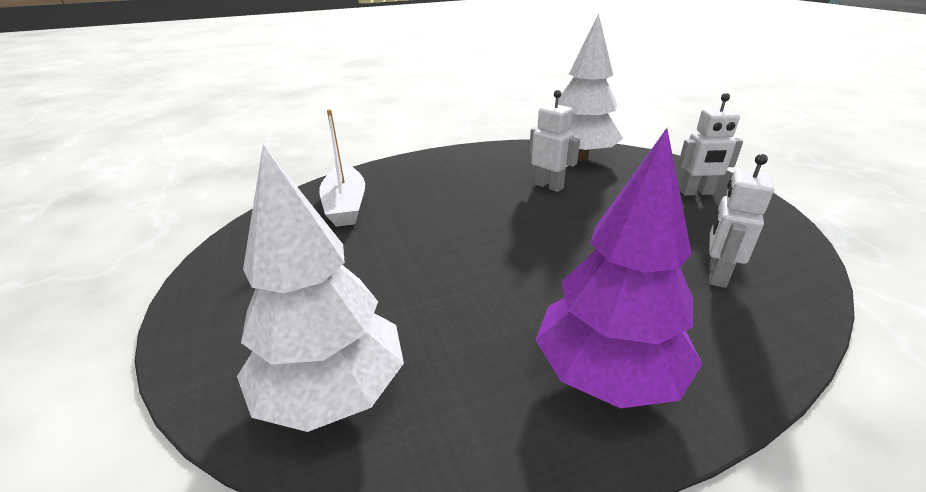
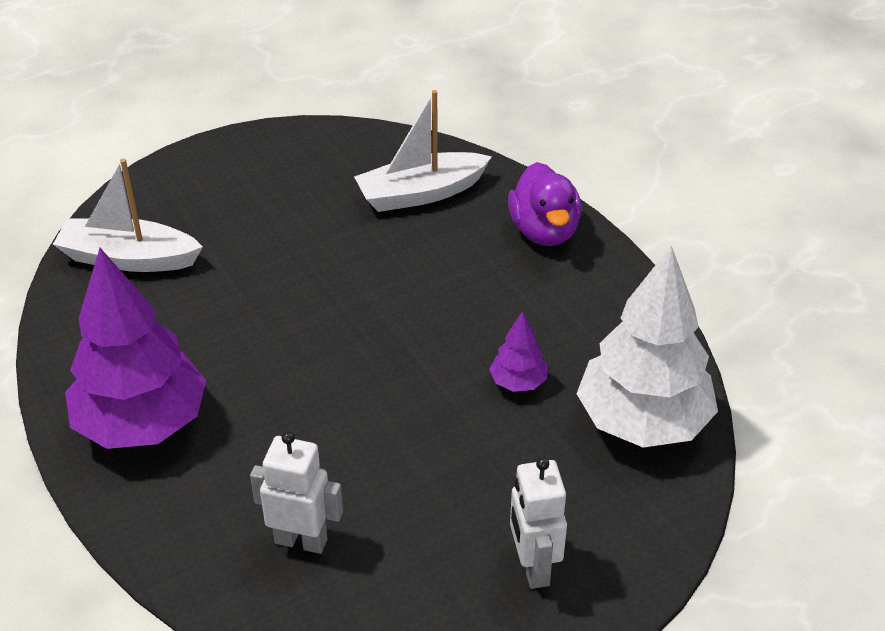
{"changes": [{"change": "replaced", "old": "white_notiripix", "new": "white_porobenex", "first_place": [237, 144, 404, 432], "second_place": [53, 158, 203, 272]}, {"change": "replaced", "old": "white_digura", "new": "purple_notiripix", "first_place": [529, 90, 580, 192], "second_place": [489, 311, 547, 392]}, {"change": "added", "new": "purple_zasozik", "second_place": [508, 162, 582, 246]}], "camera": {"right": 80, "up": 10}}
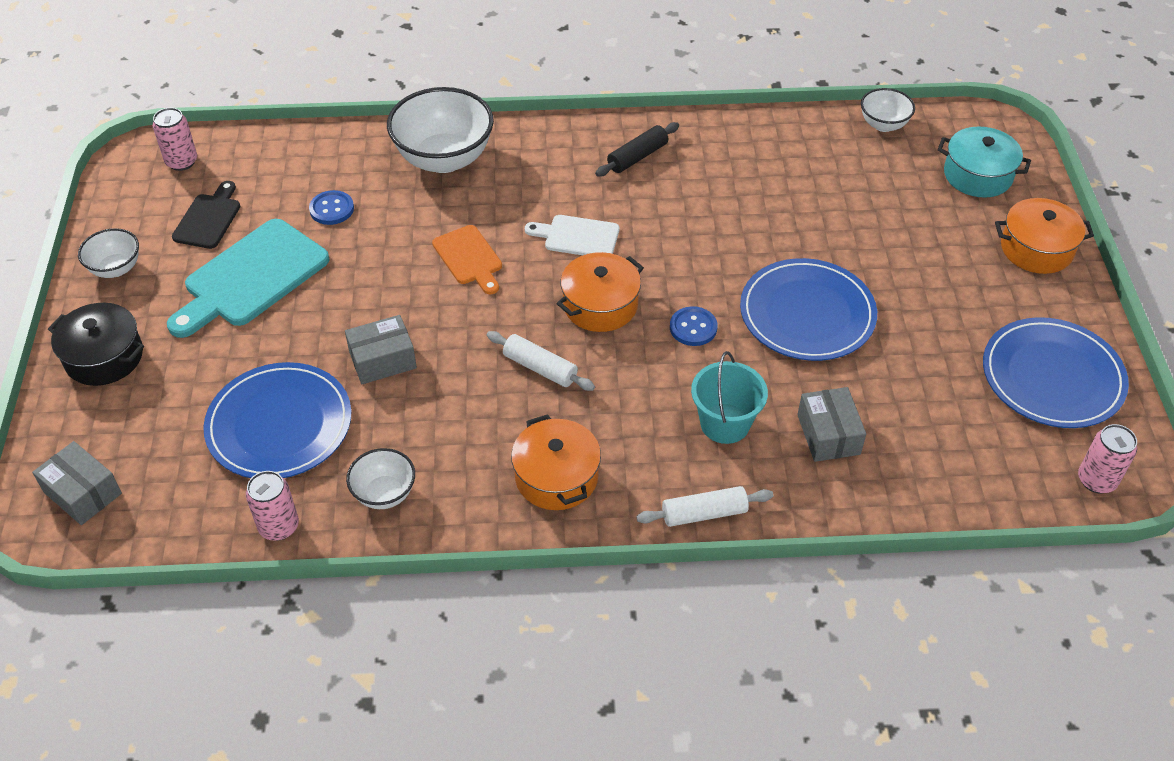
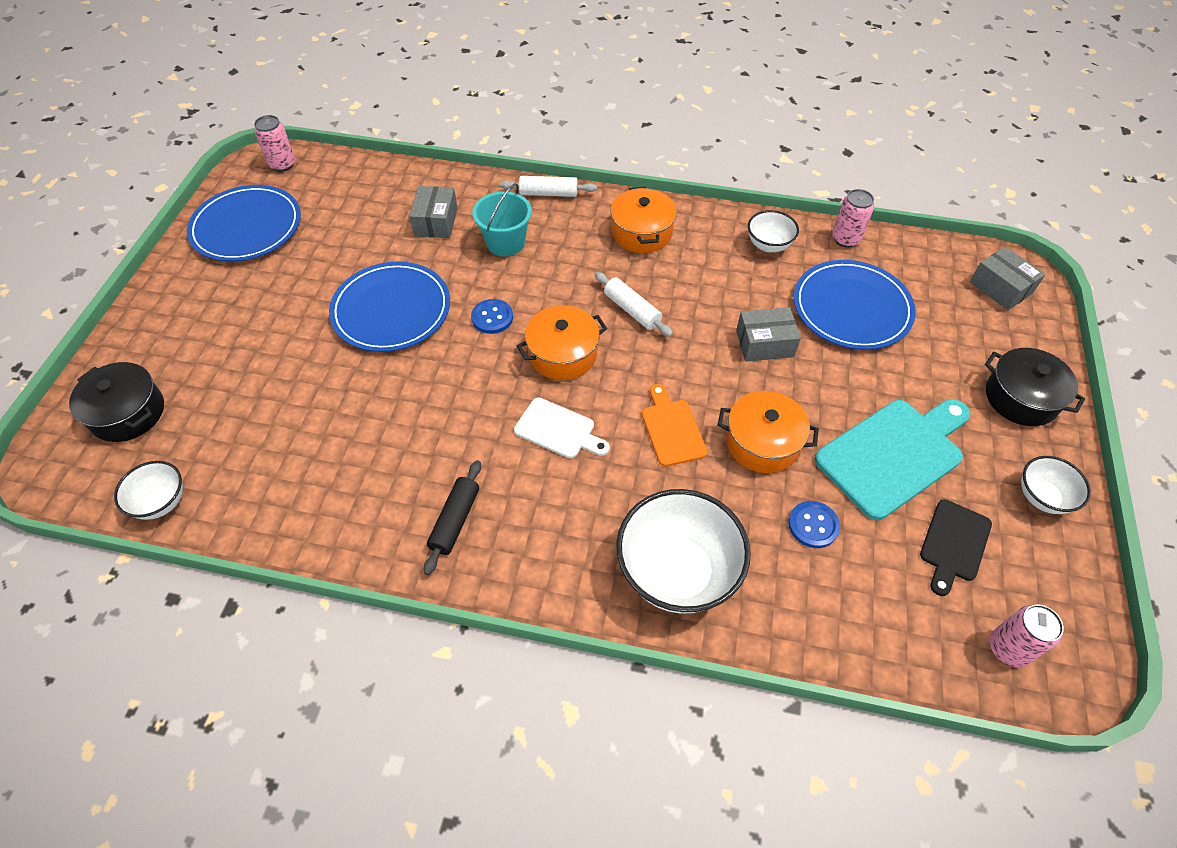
{"changes": [{"change": "recoloured", "old": "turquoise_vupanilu", "new": "black_vupanilu", "first_place": [938, 127, 1031, 198], "second_place": [69, 362, 164, 442]}, {"change": "turned", "old": "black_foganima", "first_place": [595, 122, 679, 177], "second_place": [424, 460, 481, 575], "degrees": -45}, {"change": "moved", "old": "orange_vupanilu", "first_place": [995, 198, 1094, 274], "second_place": [718, 391, 819, 473]}], "camera": {"right": -165, "up": 5}}
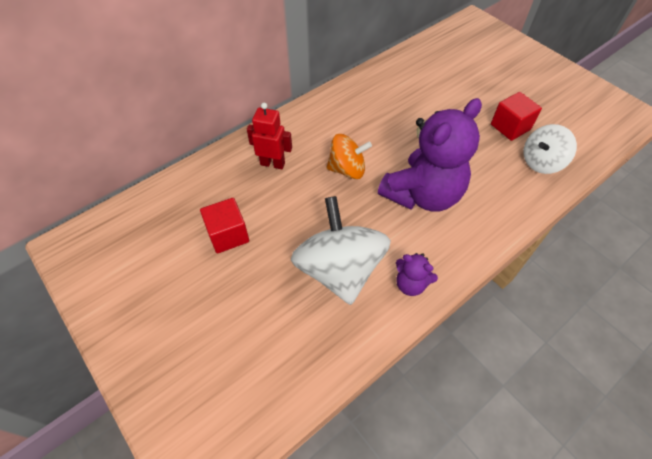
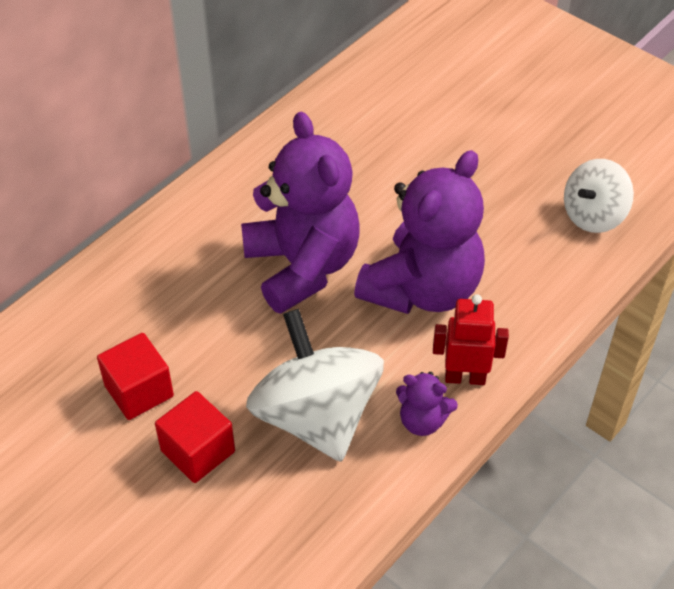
{"changes": [{"change": "moved", "old": "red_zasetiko", "first_place": [491, 92, 542, 141], "second_place": [155, 391, 235, 483]}, {"change": "replaced", "old": "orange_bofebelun", "new": "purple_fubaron", "first_place": [327, 134, 372, 179], "second_place": [241, 112, 360, 314]}, {"change": "moved", "old": "red_digura", "first_place": [247, 103, 292, 169], "second_place": [433, 294, 509, 385]}], "camera": {"right": -10, "up": -5}}
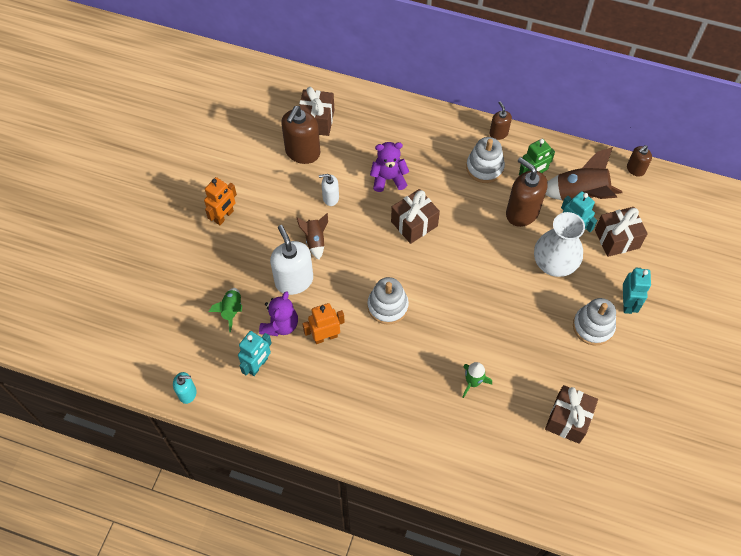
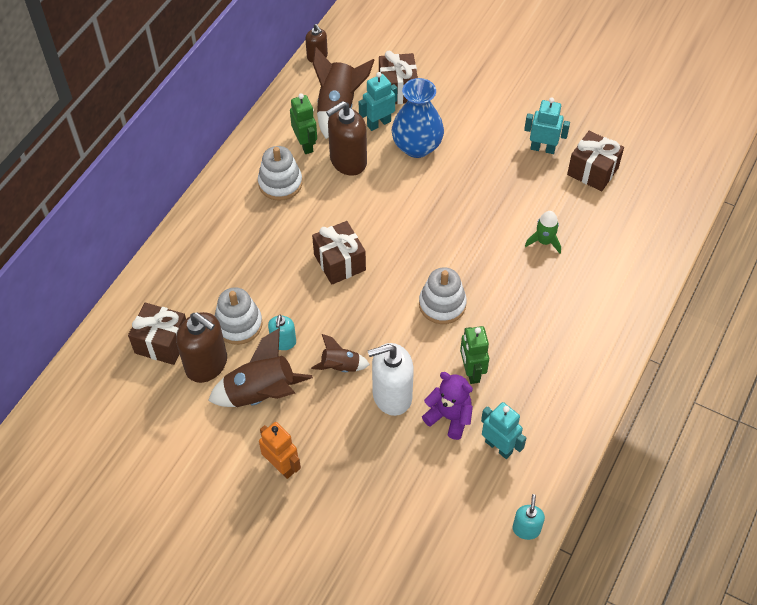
{"changes": [{"change": "added", "new": "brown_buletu", "second_place": [208, 328, 313, 407]}, {"change": "moved", "old": "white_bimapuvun", "first_place": [573, 298, 616, 345], "second_place": [215, 287, 263, 345]}, {"change": "recoloured", "old": "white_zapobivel", "new": "turquoise_zapobivel", "first_place": [319, 174, 339, 206], "second_place": [268, 315, 296, 350]}, {"change": "recoloured", "old": "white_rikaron", "new": "blue_rikaron", "first_place": [534, 212, 585, 277], "second_place": [392, 78, 444, 158]}, {"change": "recoloured", "old": "orange_digura", "new": "green_digura", "first_place": [302, 303, 345, 344], "second_place": [460, 326, 489, 384]}, {"change": "moved", "old": "turquoise_digura", "first_place": [623, 268, 651, 314], "second_place": [524, 98, 570, 154]}, {"change": "removed", "old": "green_buletu", "first_place": [209, 288, 242, 332]}, {"change": "removed", "old": "purple_fubaron", "first_place": [370, 142, 409, 192]}, {"change": "removed", "old": "brown_zapobivel", "first_place": [490, 101, 512, 140]}], "camera": {"right": -80, "up": -5}}
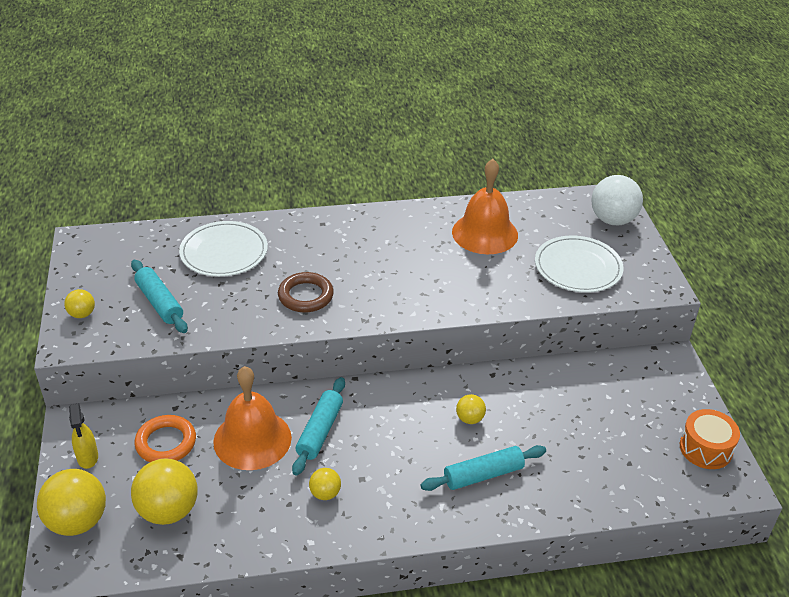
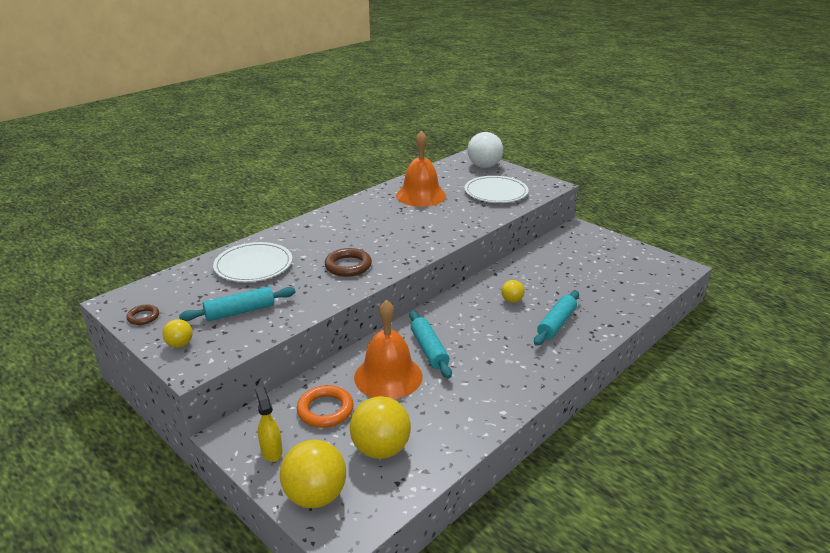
{"changes": [{"change": "added", "new": "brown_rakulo", "second_place": [126, 304, 159, 325]}, {"change": "turned", "old": "turquoise_foganima", "first_place": [131, 259, 188, 333], "second_place": [179, 287, 296, 321], "degrees": -45}, {"change": "turned", "old": "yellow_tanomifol", "first_place": [69, 403, 98, 469], "second_place": [255, 386, 283, 462], "degrees": -150}, {"change": "removed", "old": "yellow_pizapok", "first_place": [309, 468, 341, 500]}, {"change": "removed", "old": "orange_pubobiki", "first_place": [680, 409, 740, 469]}], "camera": {"right": -35, "up": -10}}
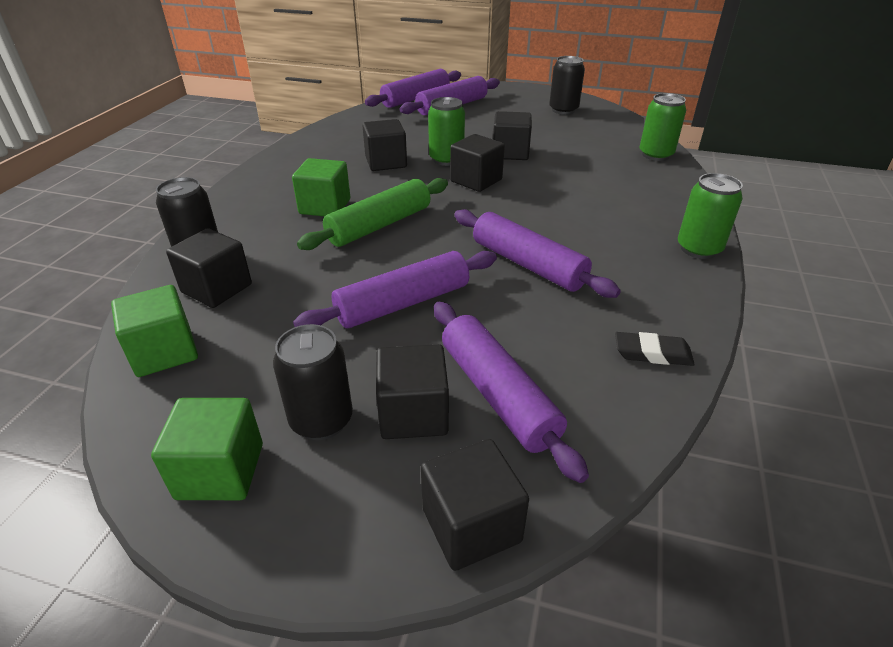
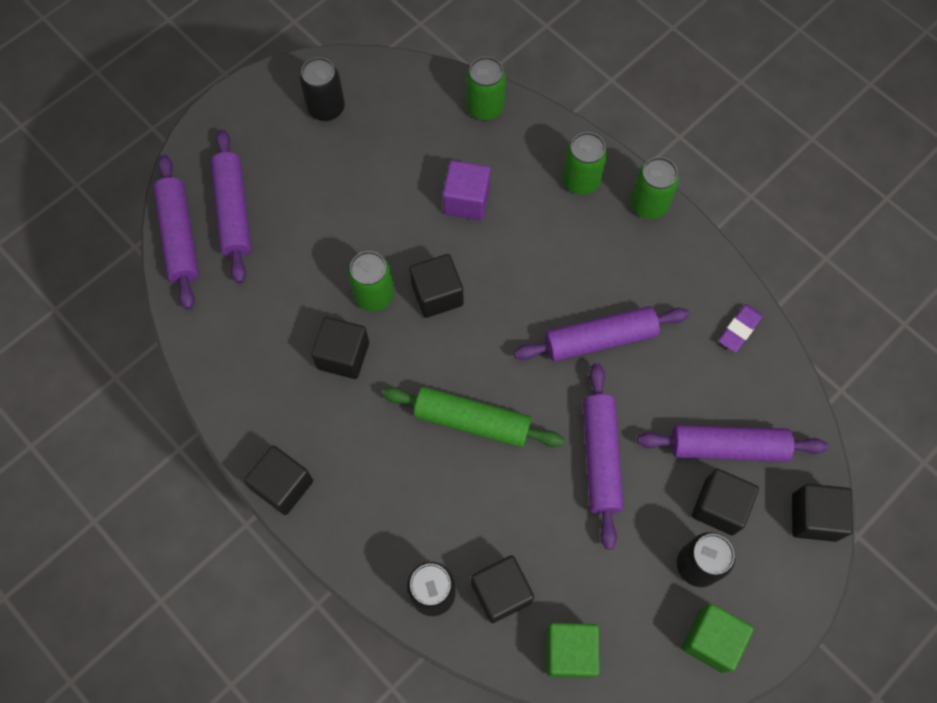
{"changes": [{"change": "moved", "old": "black_zasetiko", "first_place": [493, 111, 532, 160], "second_place": [244, 446, 313, 515]}, {"change": "turned", "old": "green_foganima", "first_place": [297, 178, 448, 250], "second_place": [382, 387, 564, 447], "degrees": -60}, {"change": "added", "new": "purple_zasetiko", "second_place": [442, 160, 491, 220]}, {"change": "added", "new": "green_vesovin", "second_place": [562, 132, 607, 195]}, {"change": "recoloured", "old": "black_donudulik", "new": "purple_donudulik", "first_place": [615, 332, 695, 366], "second_place": [719, 304, 763, 353]}, {"change": "removed", "old": "green_zasetiko", "first_place": [292, 158, 350, 216]}], "camera": {"right": -60, "up": 30}}
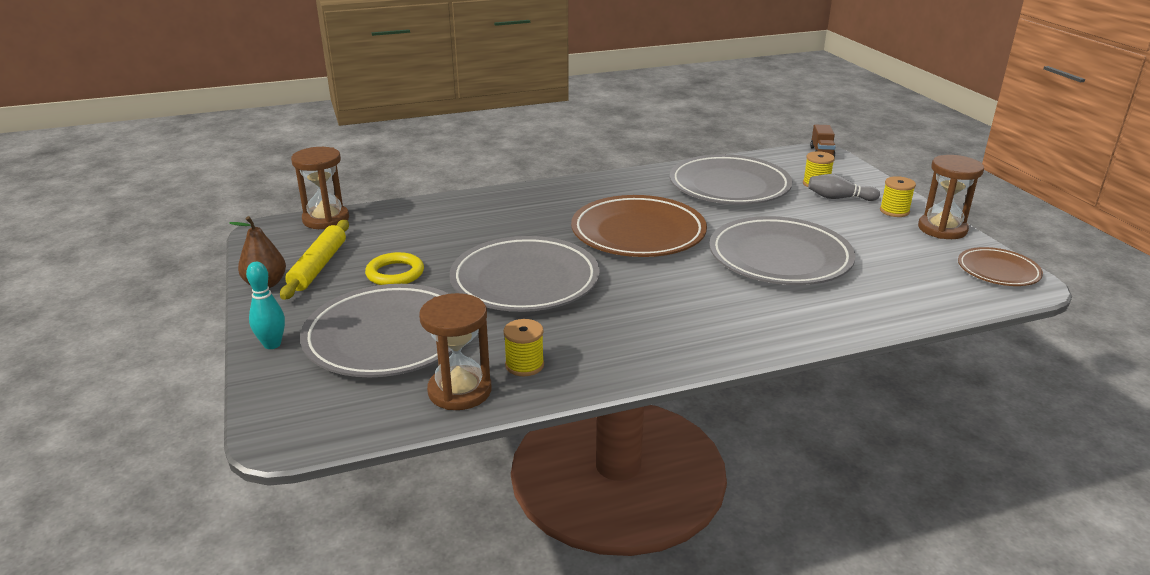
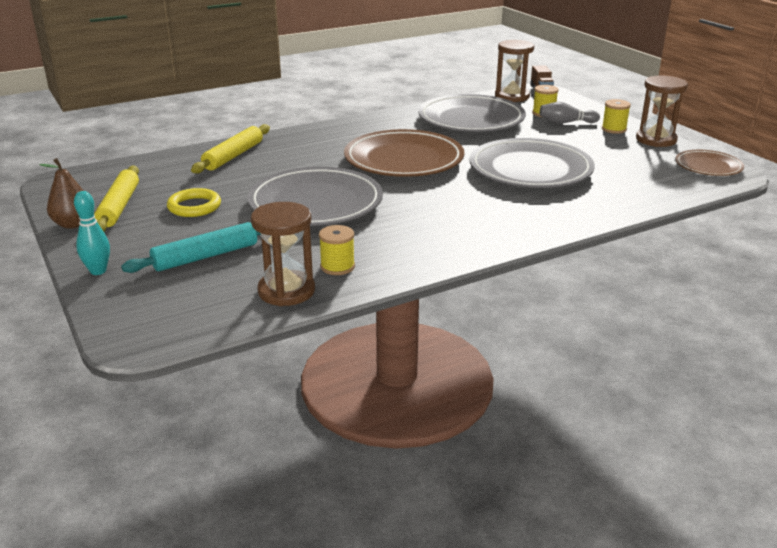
{"changes": [{"change": "replaced", "old": "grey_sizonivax", "new": "turquoise_foganima", "first_place": [300, 284, 452, 377], "second_place": [121, 222, 261, 273]}, {"change": "added", "new": "yellow_foganima", "second_place": [191, 124, 270, 173]}, {"change": "moved", "old": "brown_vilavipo", "first_place": [291, 147, 349, 229], "second_place": [495, 40, 534, 102]}], "camera": {"right": -10, "up": 0}}
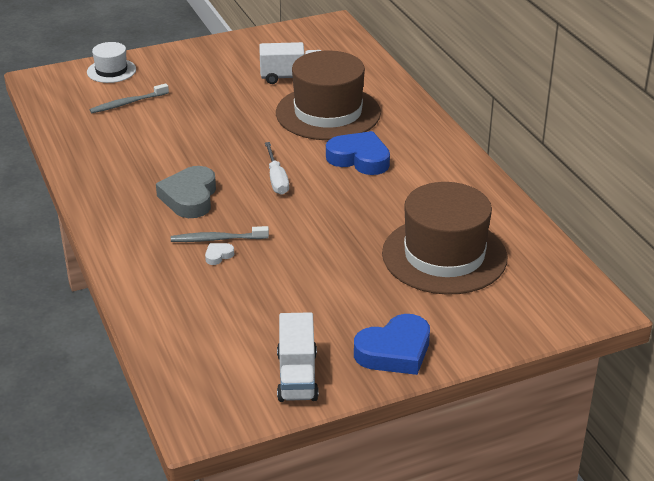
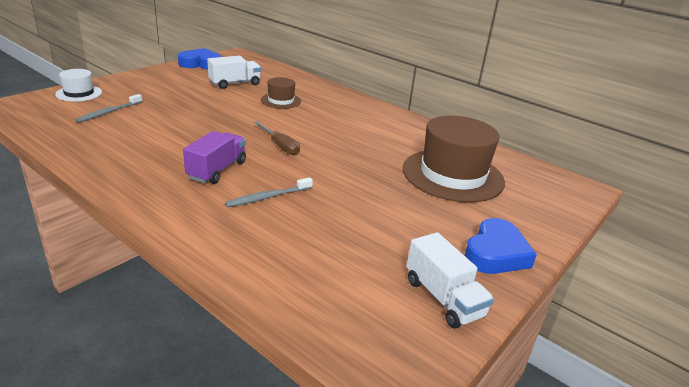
{"changes": [{"change": "moved", "old": "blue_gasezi", "first_place": [326, 131, 390, 175], "second_place": [178, 48, 222, 70]}, {"change": "replaced", "old": "grey_gasezi", "new": "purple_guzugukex", "first_place": [156, 166, 216, 218], "second_place": [183, 131, 246, 184]}, {"change": "recoloured", "old": "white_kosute", "new": "brown_kosute", "first_place": [265, 142, 289, 195], "second_place": [254, 121, 300, 155]}, {"change": "resized", "old": "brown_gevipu", "first_place": [276, 51, 381, 140], "second_place": [261, 77, 301, 109], "factor": 0.49}, {"change": "removed", "old": "white_gasezi", "first_place": [205, 243, 234, 265]}], "camera": {"right": -30, "up": -5}}
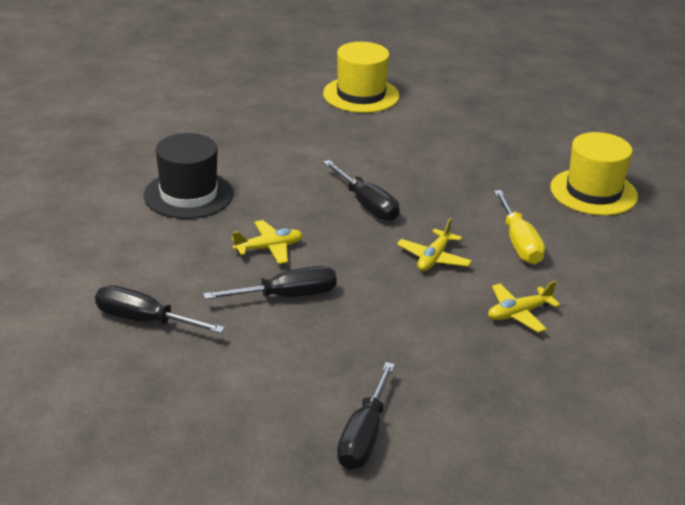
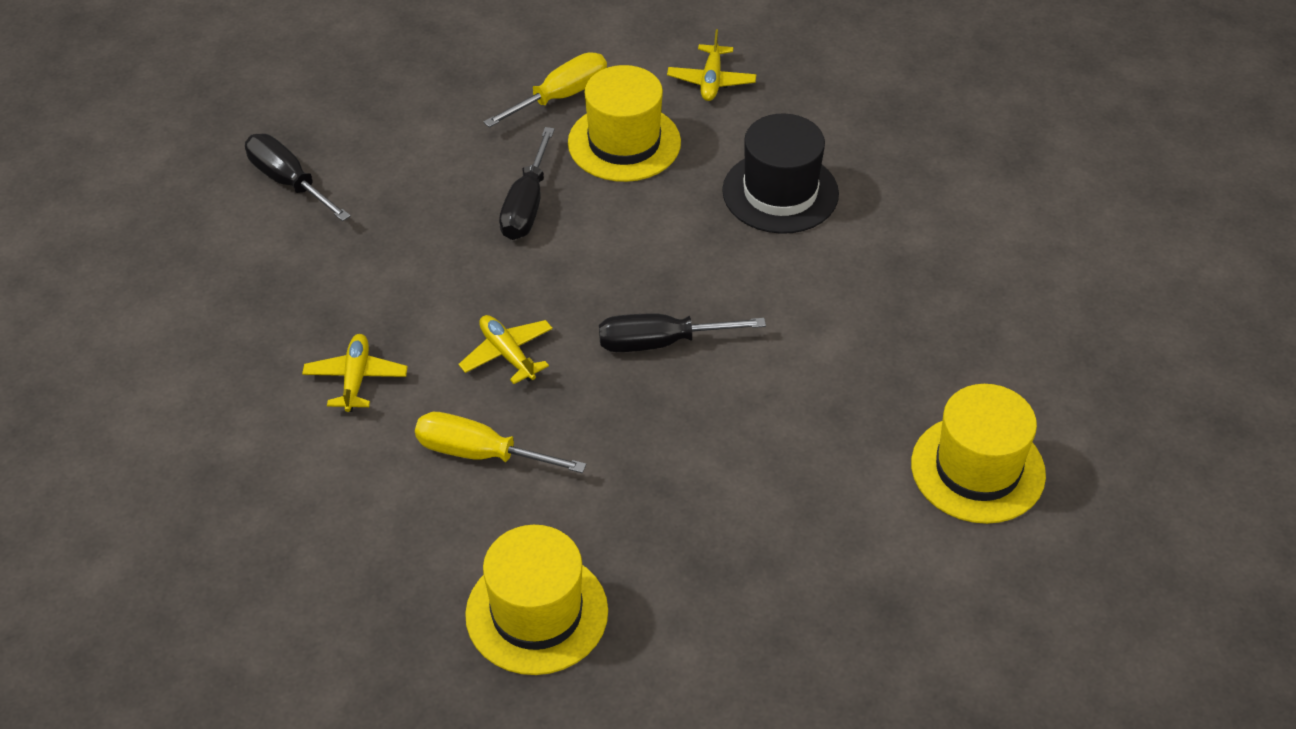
{"changes": [{"change": "recoloured", "old": "black_kosute", "new": "yellow_kosute", "first_place": [95, 285, 225, 333], "second_place": [483, 52, 607, 128]}, {"change": "added", "new": "yellow_gevipu", "second_place": [568, 65, 681, 182]}, {"change": "moved", "old": "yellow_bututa", "first_place": [232, 220, 303, 264], "second_place": [667, 29, 756, 101]}], "camera": {"right": 120, "up": 15}}
